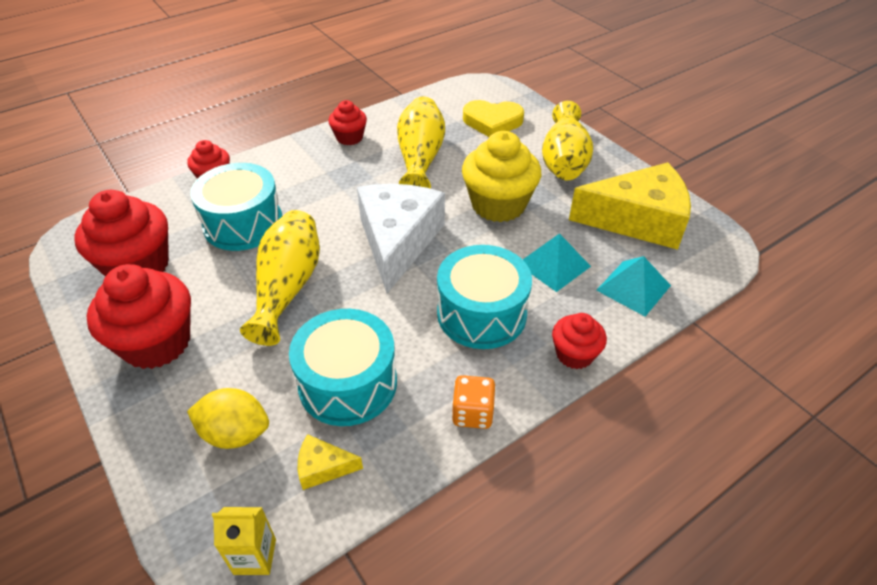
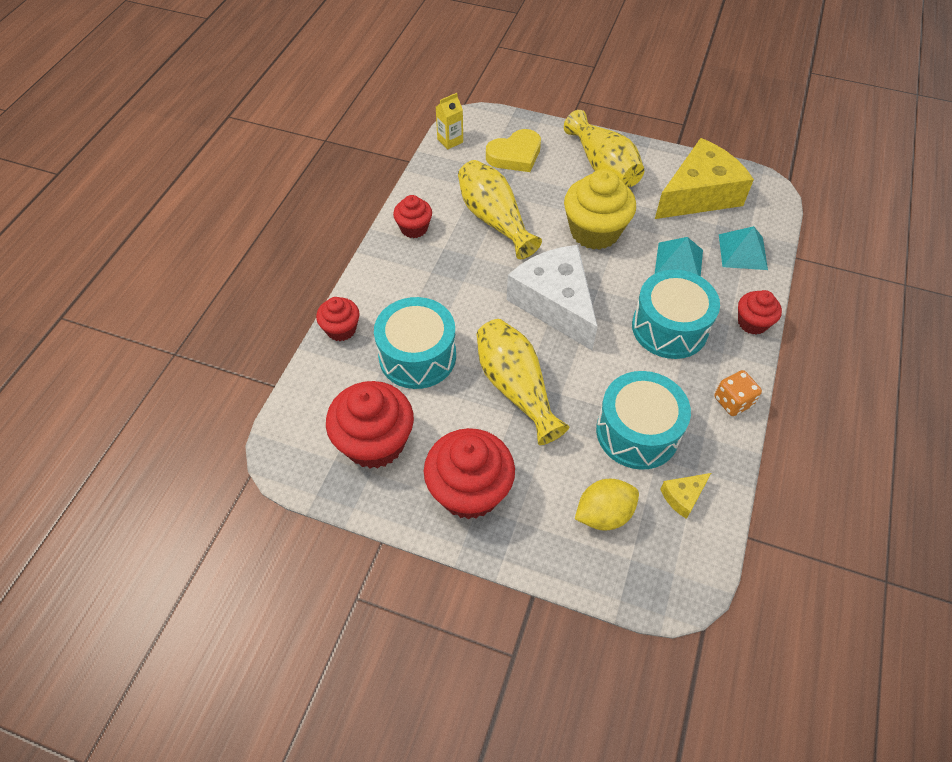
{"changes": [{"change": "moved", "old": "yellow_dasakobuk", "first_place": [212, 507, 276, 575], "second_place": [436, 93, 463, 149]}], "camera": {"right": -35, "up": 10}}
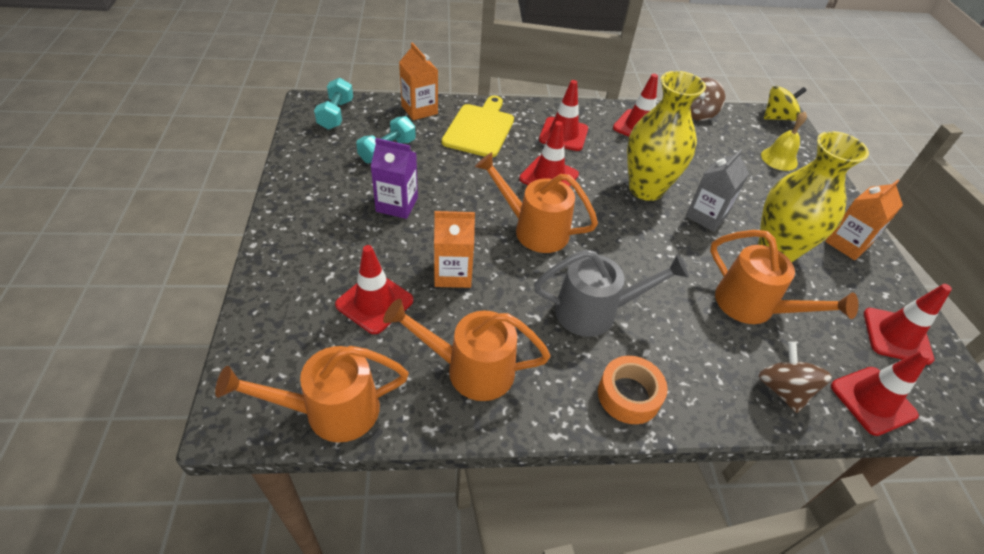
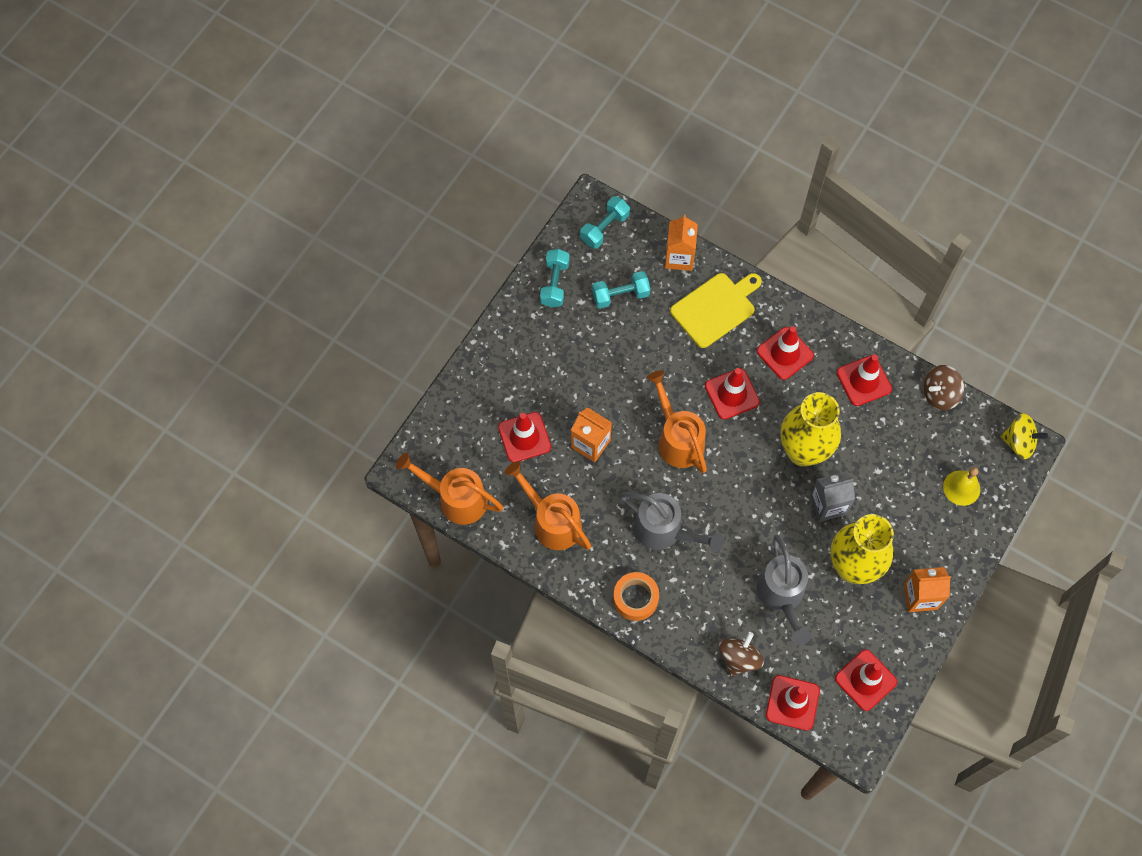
{"changes": [{"change": "added", "new": "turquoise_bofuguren", "second_place": [540, 249, 570, 307]}, {"change": "recoloured", "old": "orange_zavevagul", "new": "grey_zavevagul", "first_place": [710, 230, 859, 324], "second_place": [757, 535, 811, 645]}, {"change": "removed", "old": "purple_dasakobuk", "first_place": [371, 138, 418, 219]}], "camera": {"right": 40, "up": 20}}
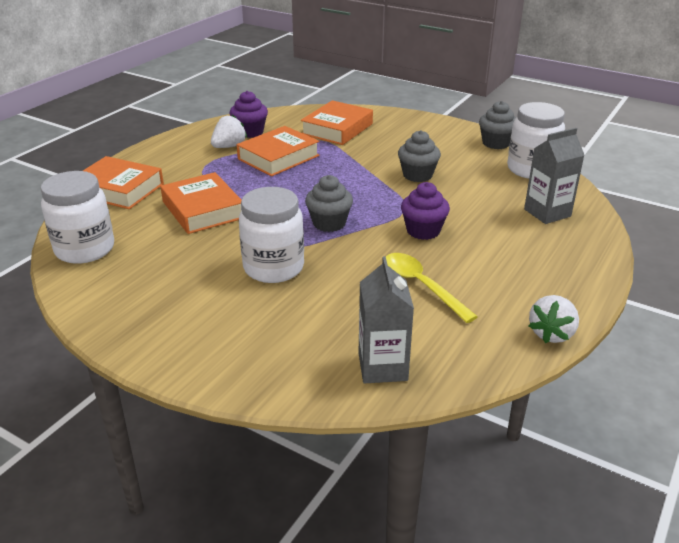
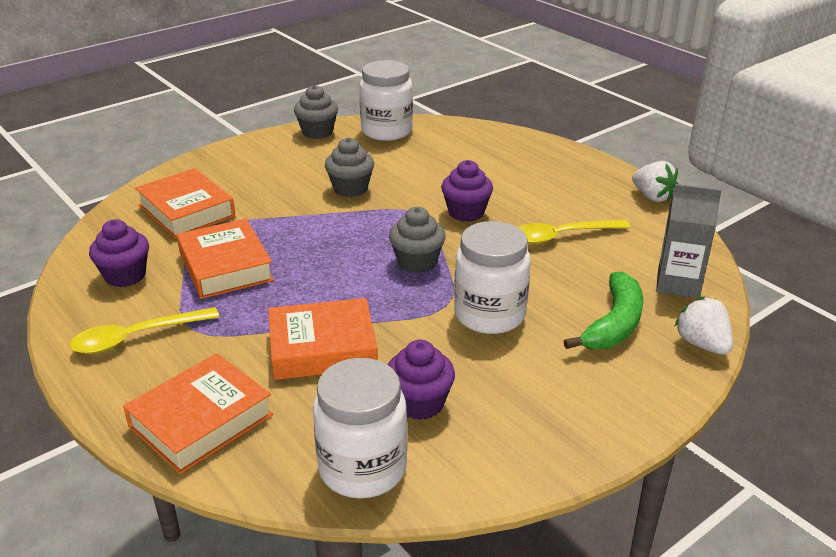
{"changes": [{"change": "added", "new": "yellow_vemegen", "second_place": [69, 307, 219, 354]}, {"change": "added", "new": "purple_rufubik", "second_place": [388, 340, 455, 420]}, {"change": "added", "new": "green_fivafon", "second_place": [564, 271, 643, 350]}, {"change": "moved", "old": "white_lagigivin", "first_place": [211, 115, 247, 148], "second_place": [675, 296, 733, 355]}, {"change": "removed", "old": "grey_dasakobuk", "first_place": [524, 128, 584, 224]}], "camera": {"right": -70, "up": 0}}
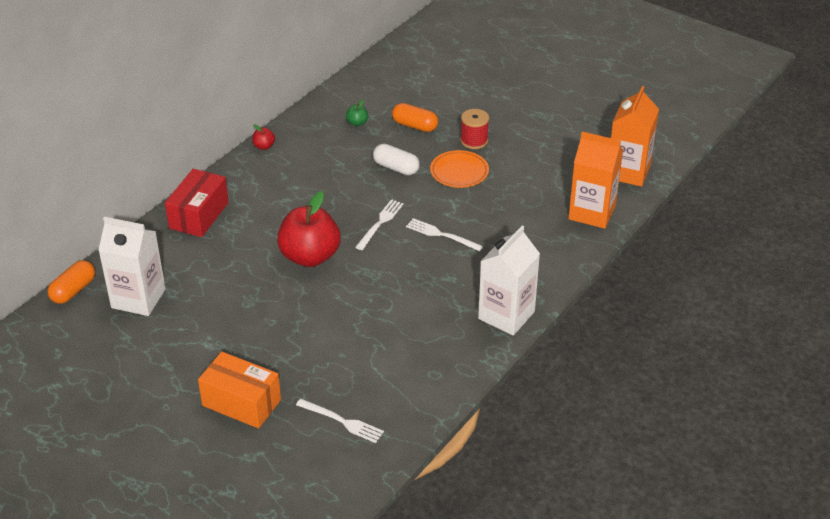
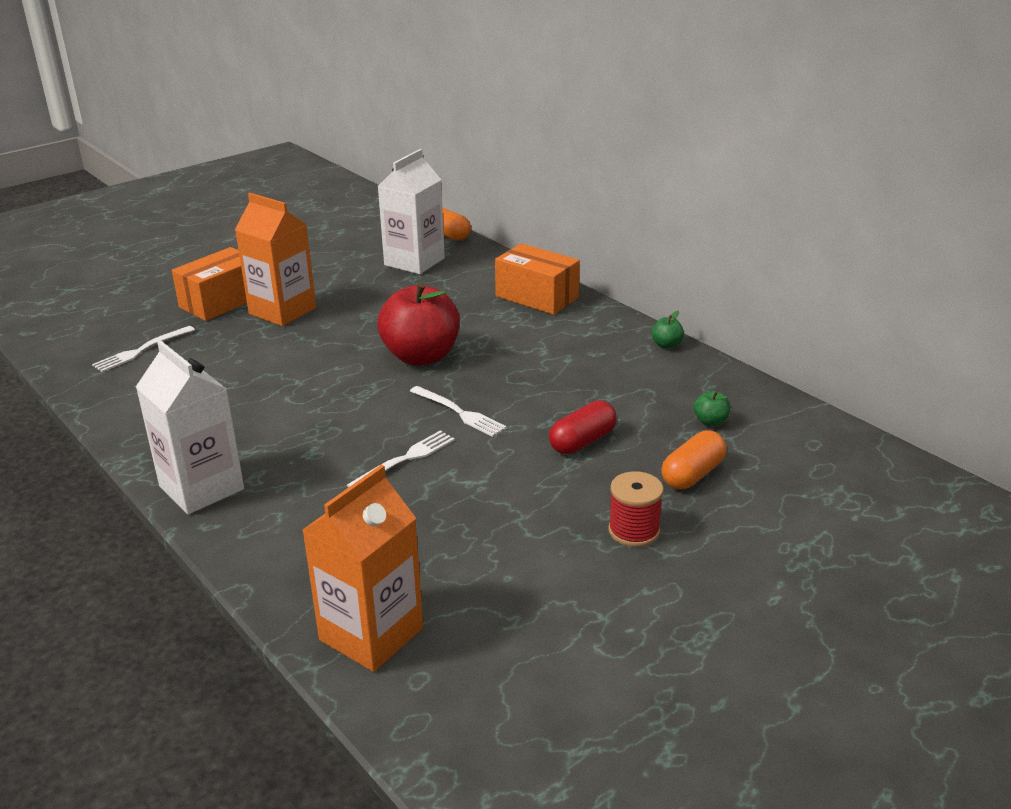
{"changes": [{"change": "moved", "old": "orange_dasakobuk", "first_place": [611, 86, 659, 187], "second_place": [235, 193, 316, 326]}, {"change": "recoloured", "old": "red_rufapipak", "new": "orange_rufapipak", "first_place": [165, 169, 229, 237], "second_place": [495, 244, 580, 315]}, {"change": "recoloured", "old": "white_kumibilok", "new": "red_kumibilok", "first_place": [373, 144, 420, 175], "second_place": [549, 400, 617, 454]}, {"change": "recoloured", "old": "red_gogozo", "new": "green_gogozo", "first_place": [252, 125, 275, 150], "second_place": [652, 311, 684, 349]}, {"change": "removed", "old": "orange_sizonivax", "first_place": [430, 150, 489, 188]}], "camera": {"right": 105, "up": -10}}
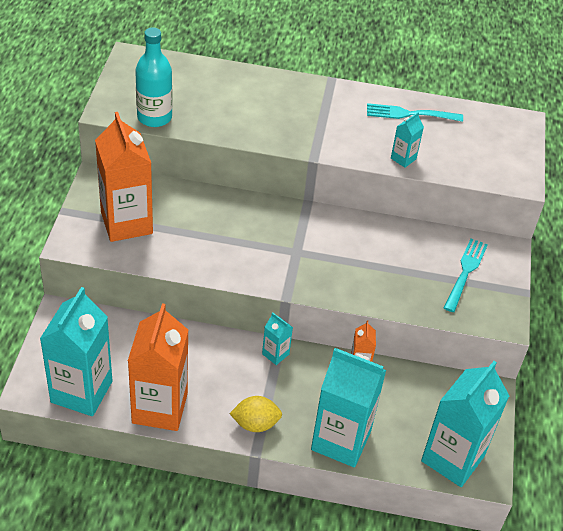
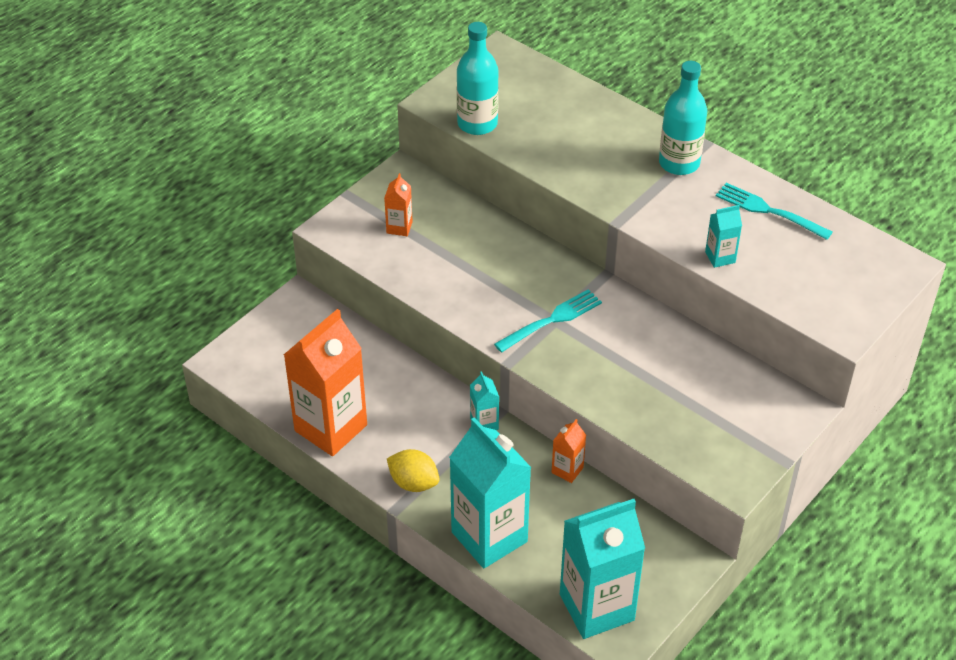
{"changes": [{"change": "resized", "old": "orange_dasakobuk", "first_place": [95, 112, 153, 242], "second_place": [384, 173, 413, 236], "factor": 0.44}, {"change": "moved", "old": "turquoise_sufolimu", "first_place": [444, 239, 488, 312], "second_place": [494, 289, 602, 353]}, {"change": "added", "new": "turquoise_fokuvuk", "second_place": [659, 61, 707, 175]}, {"change": "removed", "old": "turquoise_dasakobuk", "first_place": [40, 287, 112, 416]}], "camera": {"right": 35, "up": 0}}
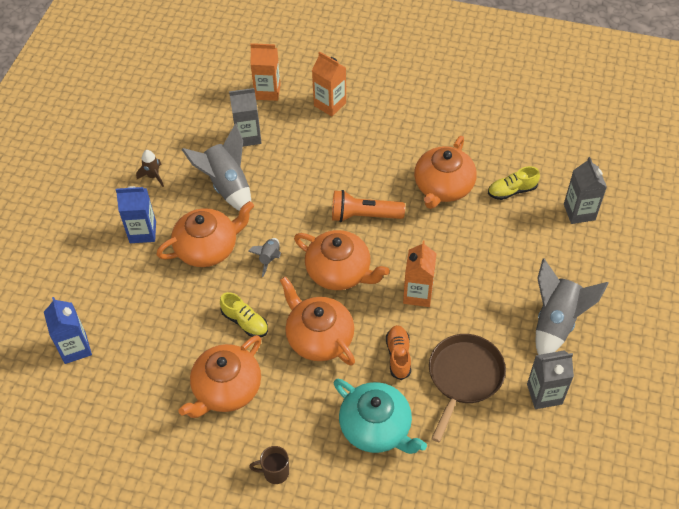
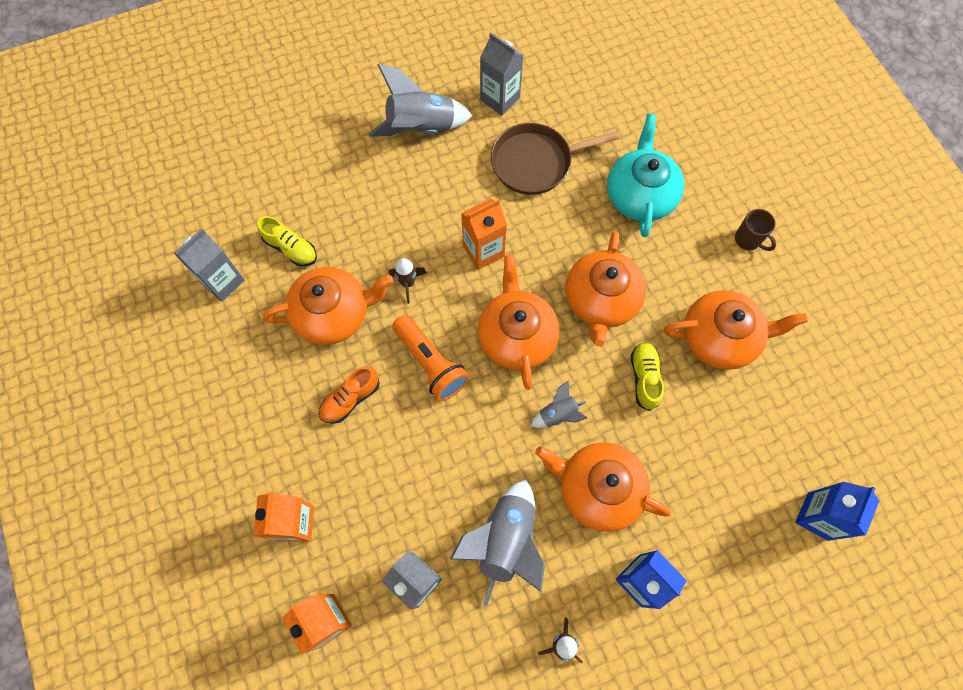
{"changes": [{"change": "moved", "old": "grey_dasakobuk", "first_place": [564, 157, 607, 224], "second_place": [174, 229, 245, 302]}, {"change": "moved", "old": "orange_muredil", "first_place": [386, 325, 411, 380], "second_place": [319, 367, 380, 424]}, {"change": "added", "new": "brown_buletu", "second_place": [389, 258, 427, 303]}], "camera": {"right": -130, "up": 15}}
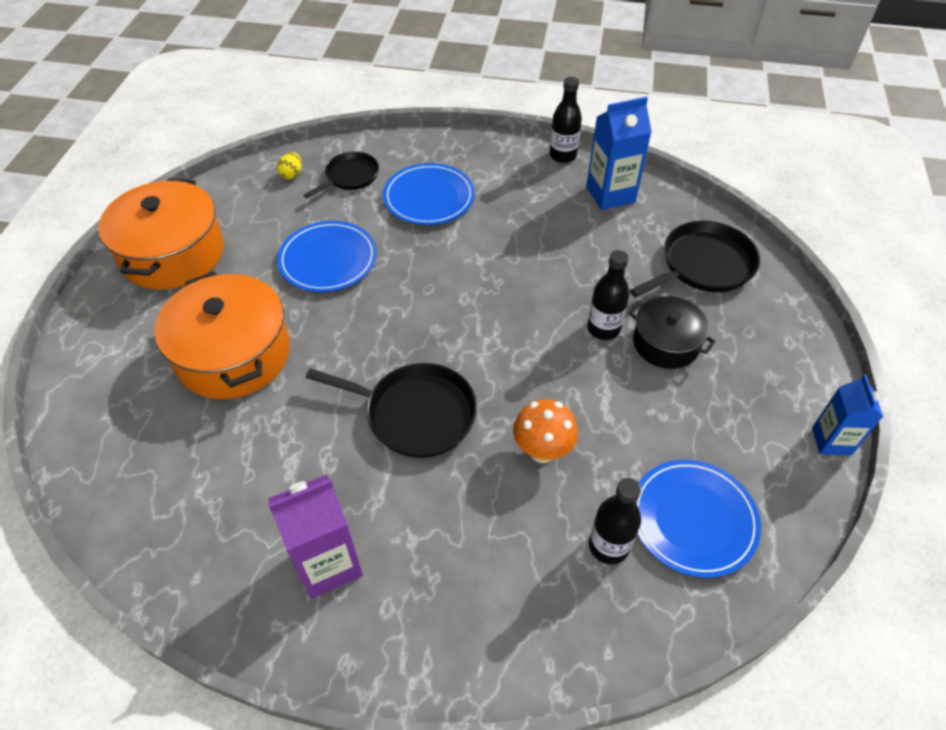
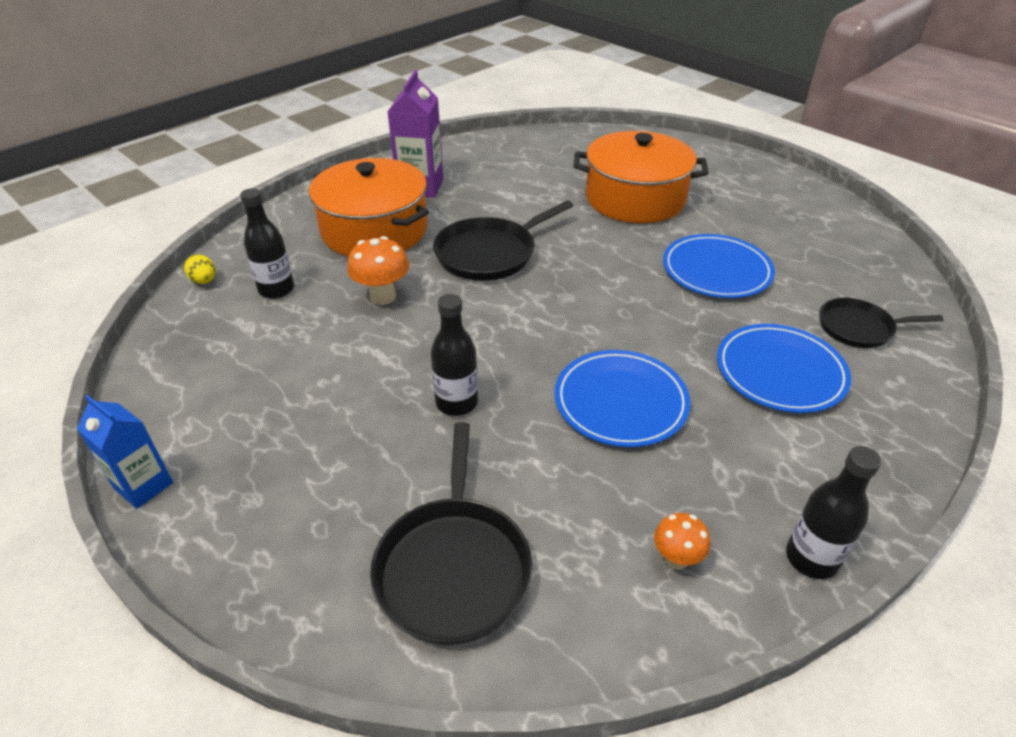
{"changes": [{"change": "moved", "old": "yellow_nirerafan", "first_place": [277, 152, 302, 179], "second_place": [184, 254, 215, 284]}, {"change": "moved", "old": "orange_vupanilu", "first_place": [98, 178, 224, 290], "second_place": [309, 158, 429, 256]}, {"change": "moved", "old": "blue_sizonivax", "first_place": [635, 460, 761, 578], "second_place": [554, 350, 691, 447]}, {"change": "replaced", "old": "blue_dasakobuk", "new": "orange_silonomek", "first_place": [586, 97, 652, 210], "second_place": [654, 513, 710, 570]}, {"change": "turned", "old": "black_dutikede", "first_place": [304, 152, 379, 198], "second_place": [819, 297, 944, 348], "degrees": 105}, {"change": "removed", "old": "black_vupanilu", "first_place": [629, 296, 716, 369]}], "camera": {"right": 125, "up": -10}}
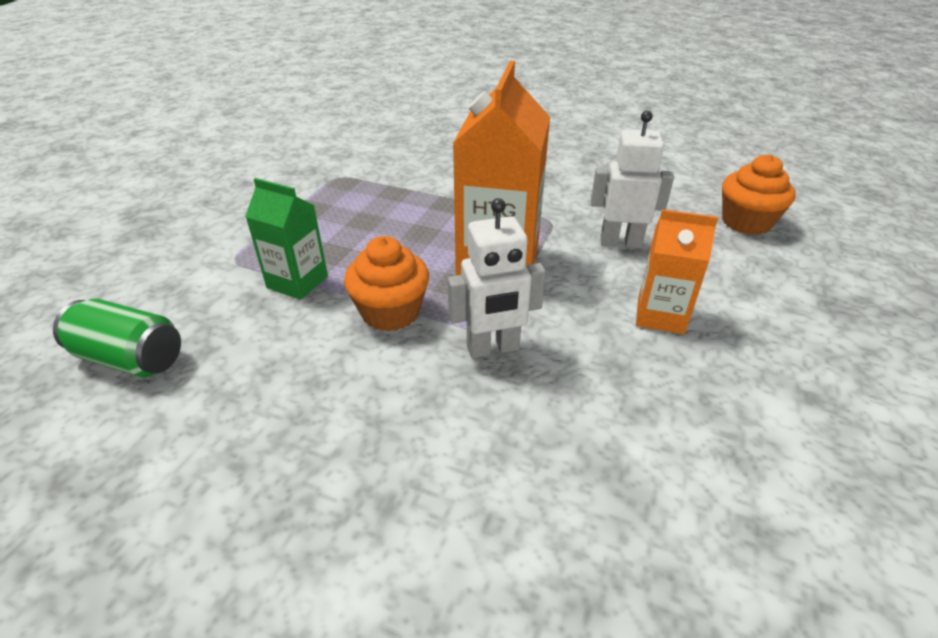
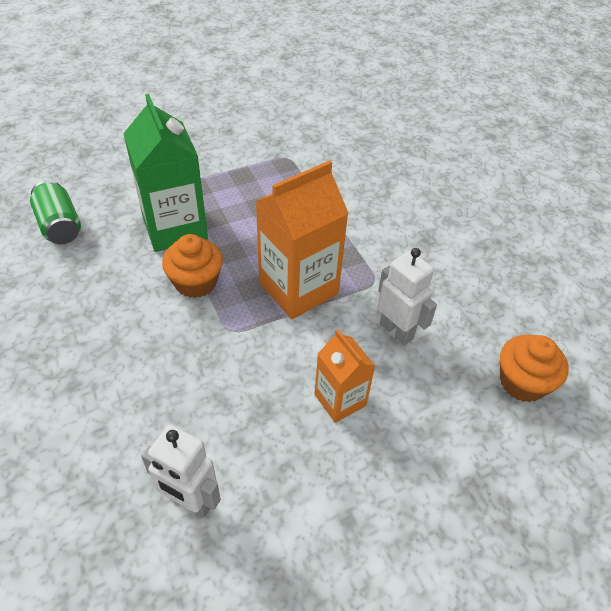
{"changes": [{"change": "resized", "old": "green_dasakobuk", "first_place": [245, 178, 328, 300], "second_place": [123, 94, 208, 252], "factor": 1.74}, {"change": "moved", "old": "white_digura", "first_place": [448, 198, 546, 358], "second_place": [141, 425, 221, 518]}], "camera": {"right": 40, "up": 10}}
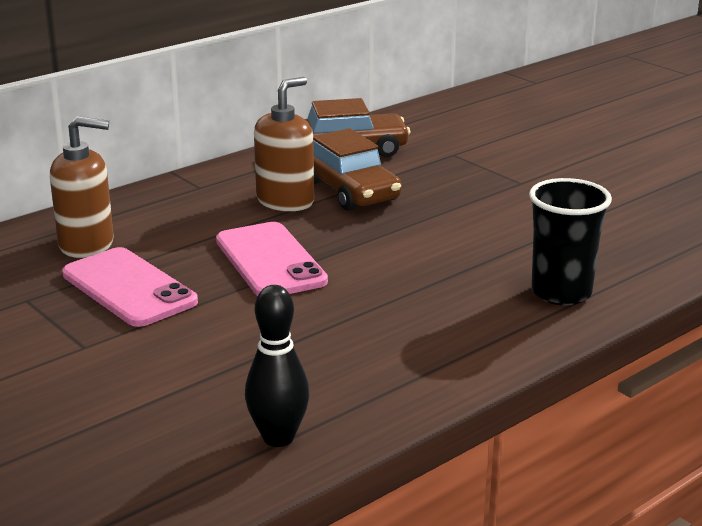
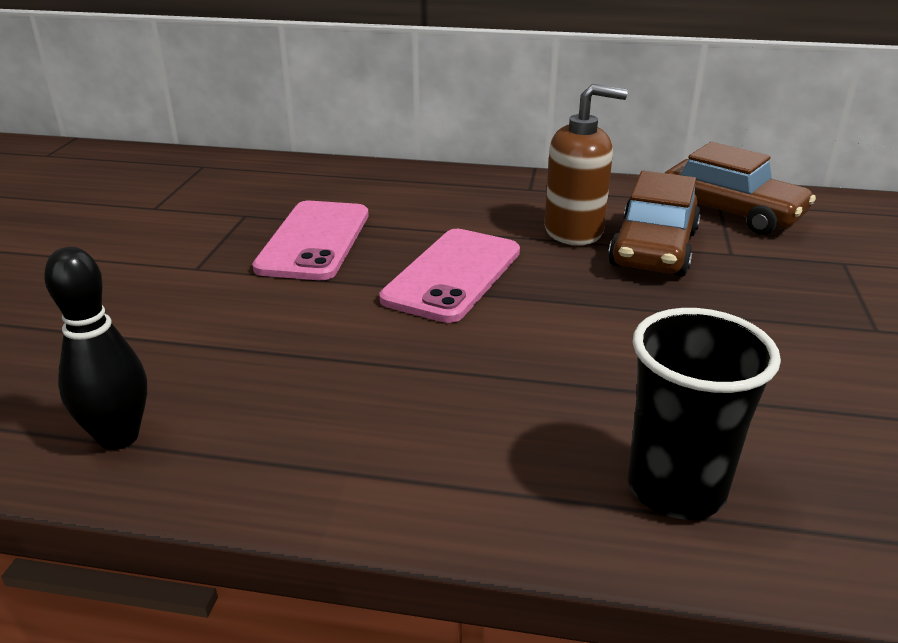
{"changes": [{"change": "removed", "old": "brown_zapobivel", "first_place": [50, 116, 114, 258]}], "camera": {"right": 50, "up": 5}}
